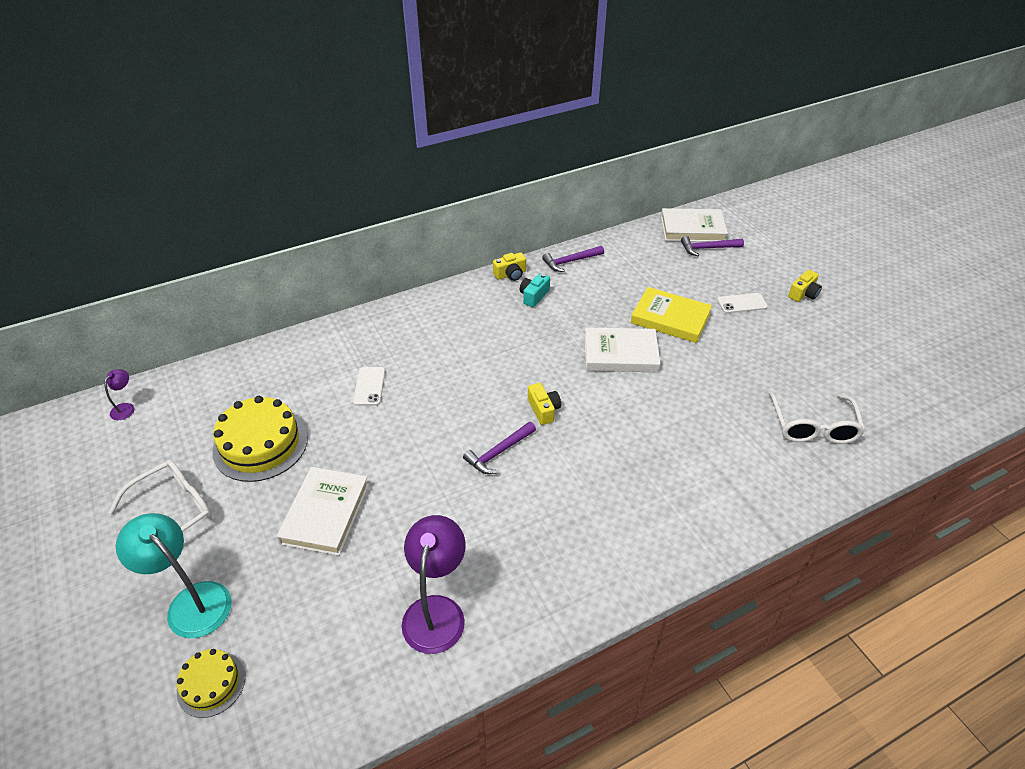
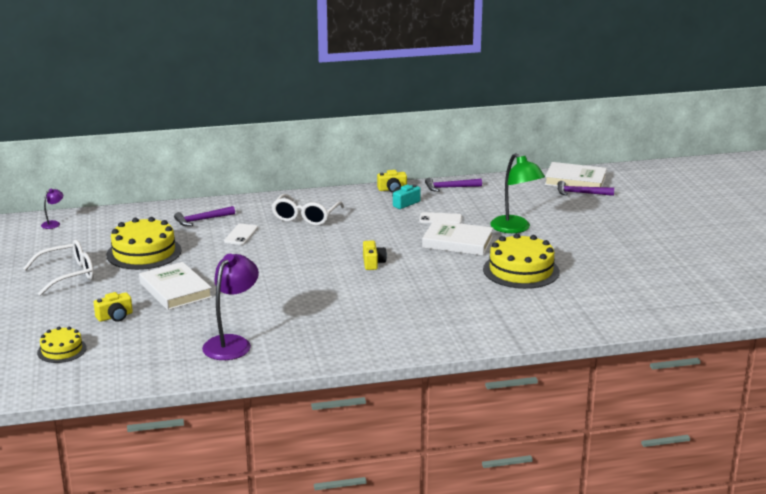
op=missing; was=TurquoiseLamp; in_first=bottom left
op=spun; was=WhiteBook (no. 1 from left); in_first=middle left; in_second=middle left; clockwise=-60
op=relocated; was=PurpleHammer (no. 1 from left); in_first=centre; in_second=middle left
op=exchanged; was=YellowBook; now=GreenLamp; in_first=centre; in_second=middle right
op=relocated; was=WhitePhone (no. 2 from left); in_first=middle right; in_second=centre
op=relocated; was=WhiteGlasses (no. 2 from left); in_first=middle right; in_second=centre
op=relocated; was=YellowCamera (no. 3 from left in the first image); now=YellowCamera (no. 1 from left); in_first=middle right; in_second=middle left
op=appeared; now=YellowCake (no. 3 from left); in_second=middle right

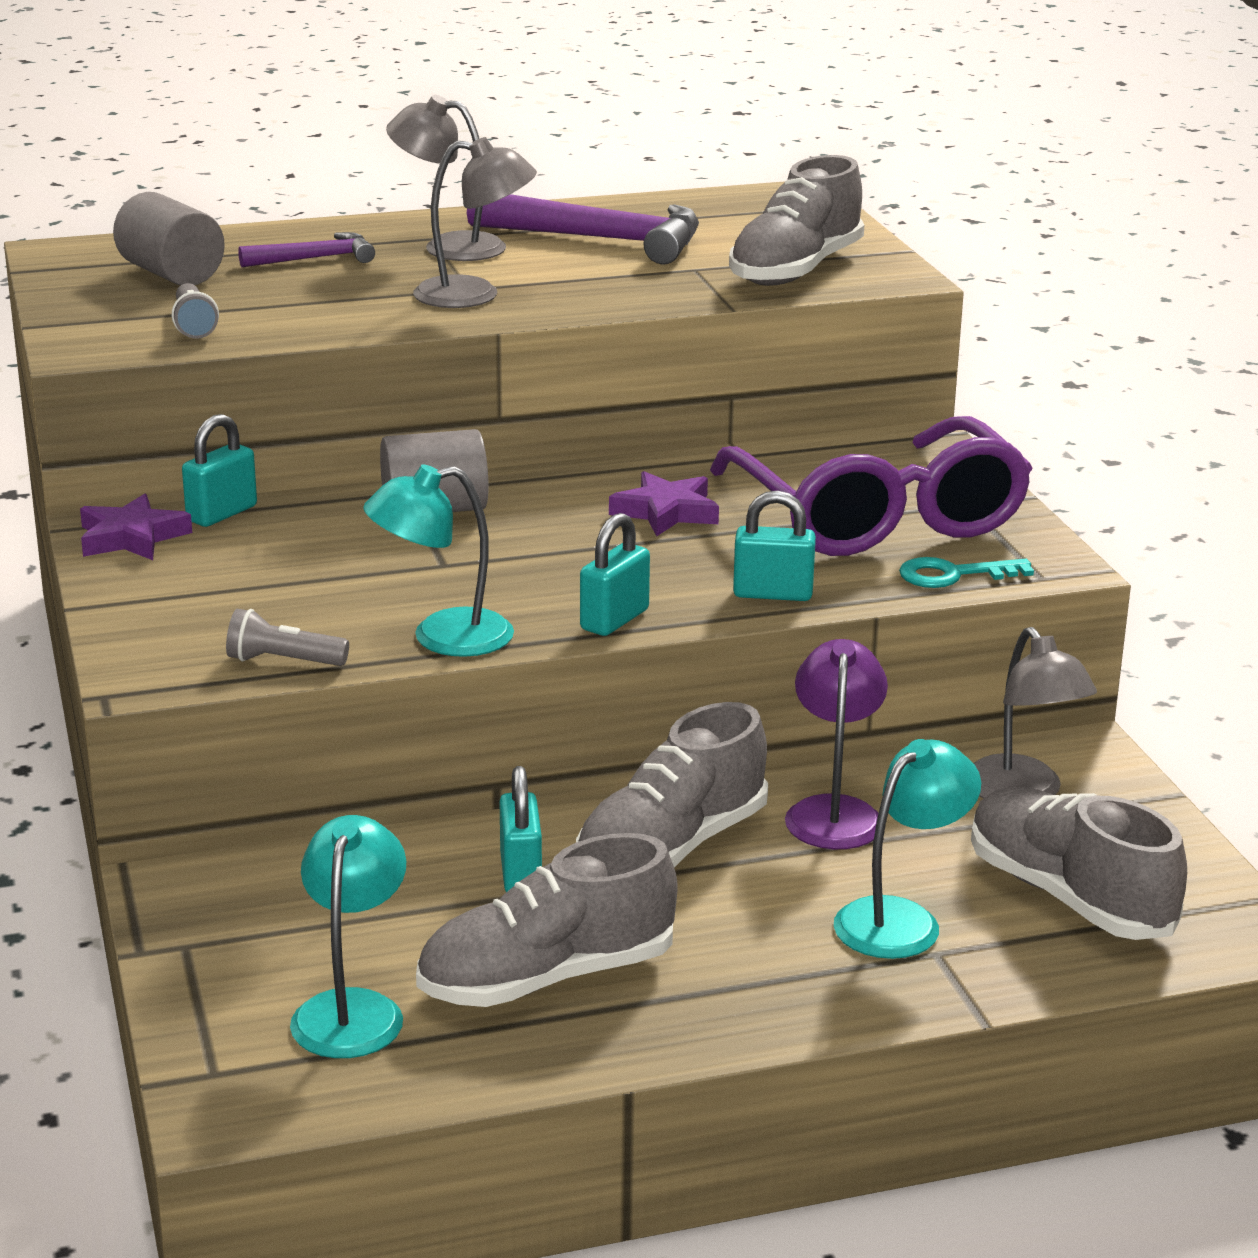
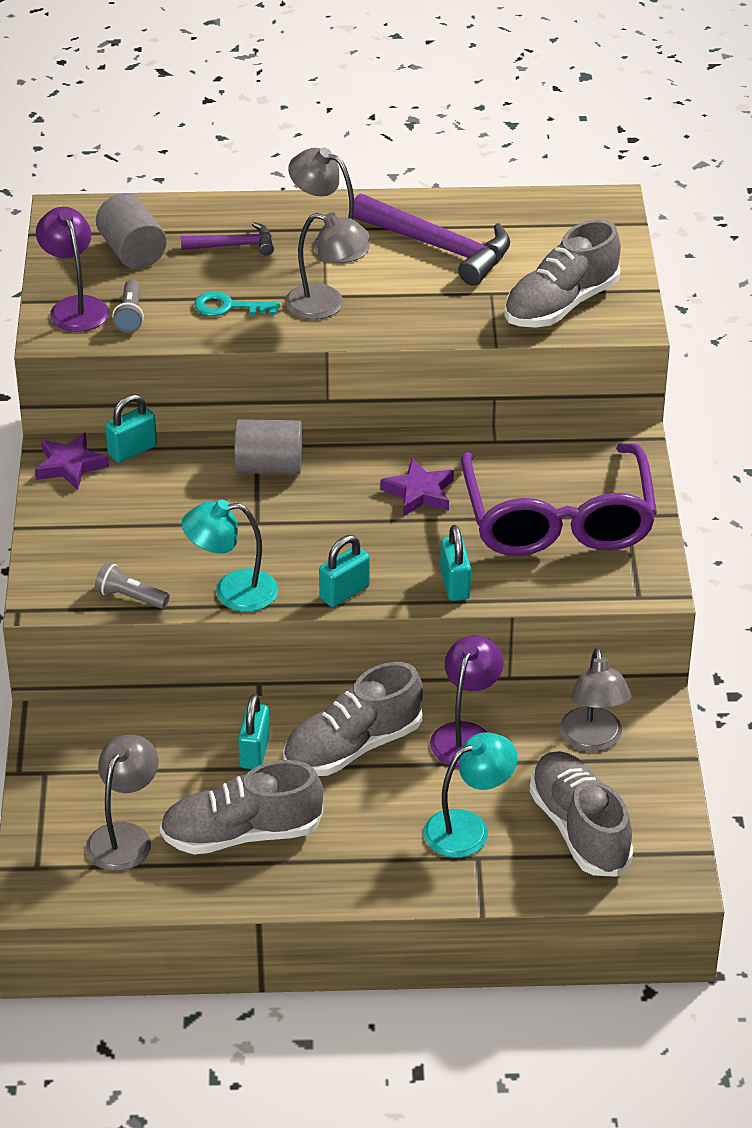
op=colour; was=TurquoiseLamp (no. 1 from left); now=GreyLamp (no. 1 from left); in_first=bottom left; in_second=bottom left
op=spun; was=TurquoisePadlock (no. 4 from left); in_first=centre; in_second=centre; clockwise=60
op=relocated; was=TurquoiseKey; in_first=middle right; in_second=top left
op=appeared; now=PurpleLamp (no. 1 from left); in_second=top left

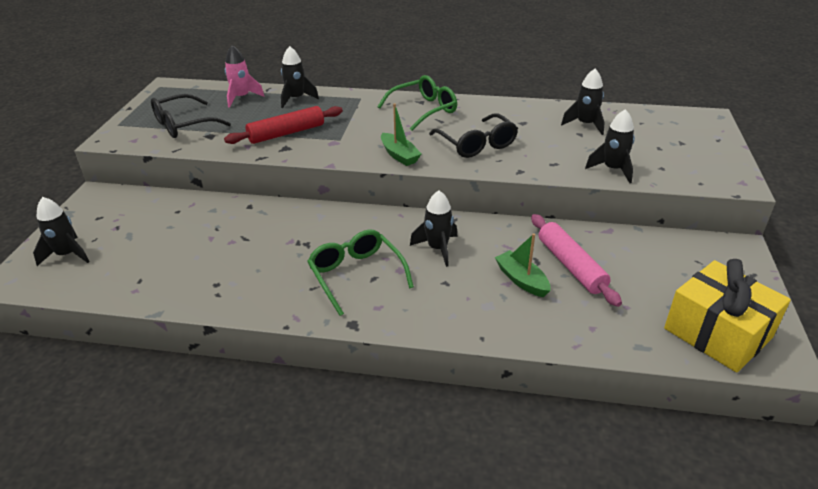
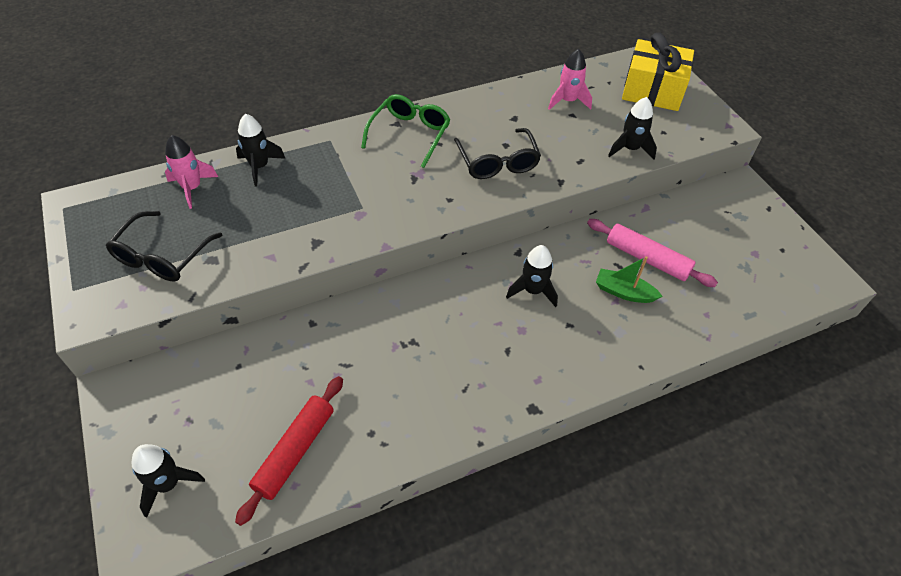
op=relocated; was=RedRollingPin; in_first=top centre; in_second=bottom left
op=missing; was=GreenGlasses (no. 1 from left); in_first=centre
op=missing; was=GreenBoat (no. 1 from left); in_first=top centre
op=spun; was=BlackGlasses (no. 2 from left); in_first=top centre; in_second=top centre; clockwise=45
op=colour; was=BlackRocket (no. 4 from left); now=PinkRocket (no. 2 from left); in_first=top right; in_second=top centre
op=relocated; was=YellowGift; in_first=middle right; in_second=top right

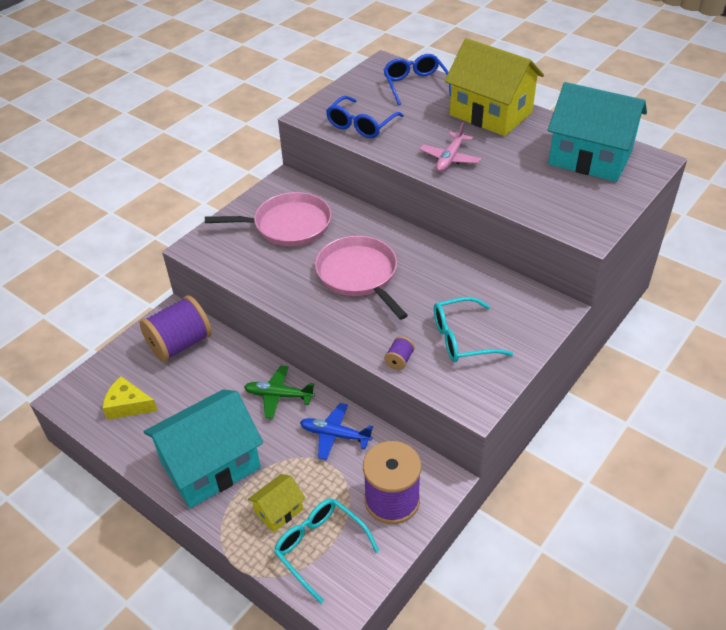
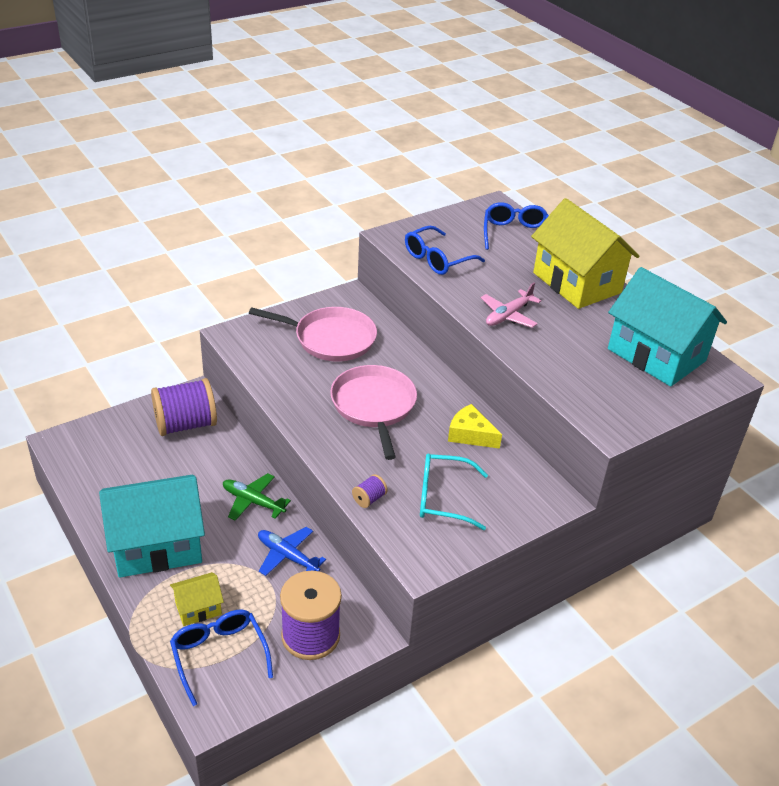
op=relocated; was=YellowCheese; in_first=middle left; in_second=centre
op=colour; was=TurquoiseGlasses (no. 1 from left); now=BlueGlasses (no. 1 from left); in_first=bottom centre; in_second=bottom left

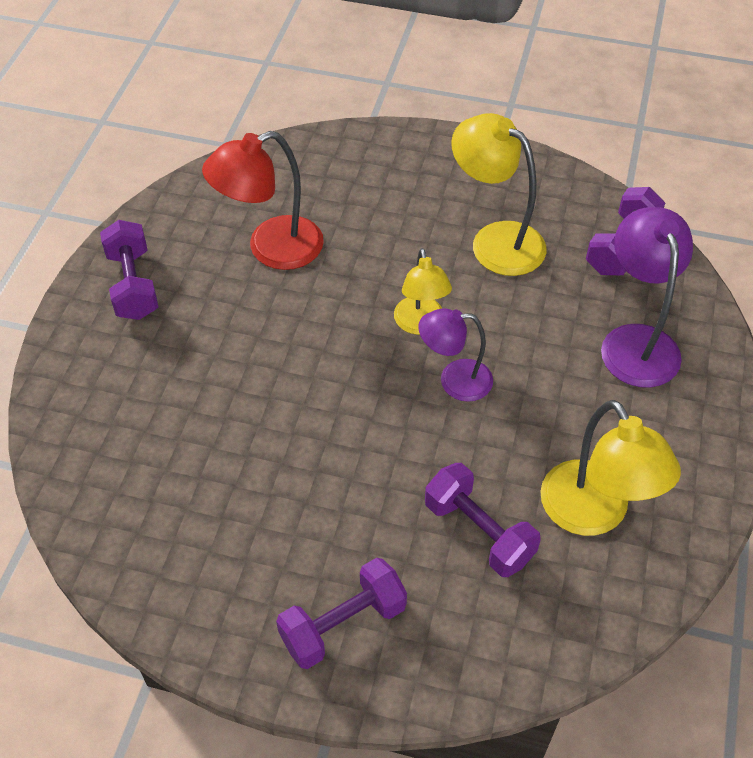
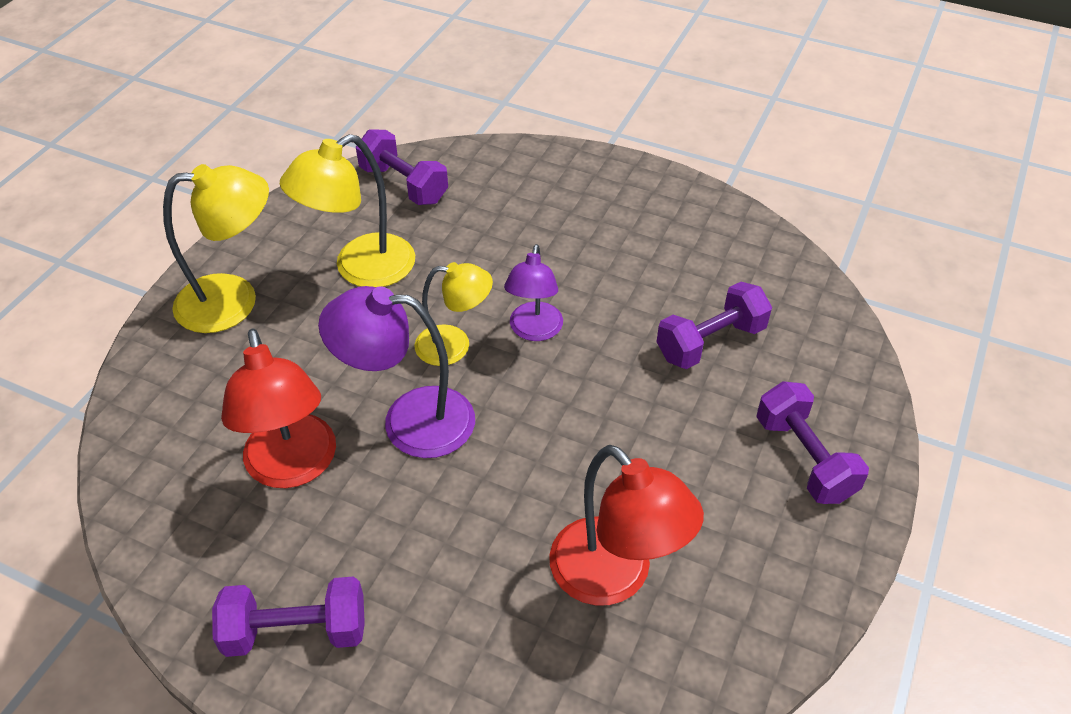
op=relocated; was=YellowLamp (no. 3 from left in the first image); now=YellowLamp (no. 1 from left); in_first=middle right; in_second=middle left
op=relocated; was=PurpleLamp (no. 2 from left in the first image); now=PurpleLamp (no. 1 from left); in_first=middle right; in_second=centre
op=appeared; now=RedLamp (no. 2 from left); in_second=bottom centre

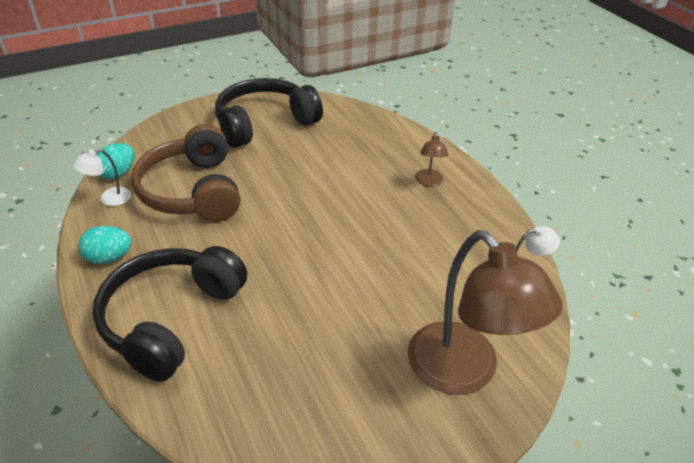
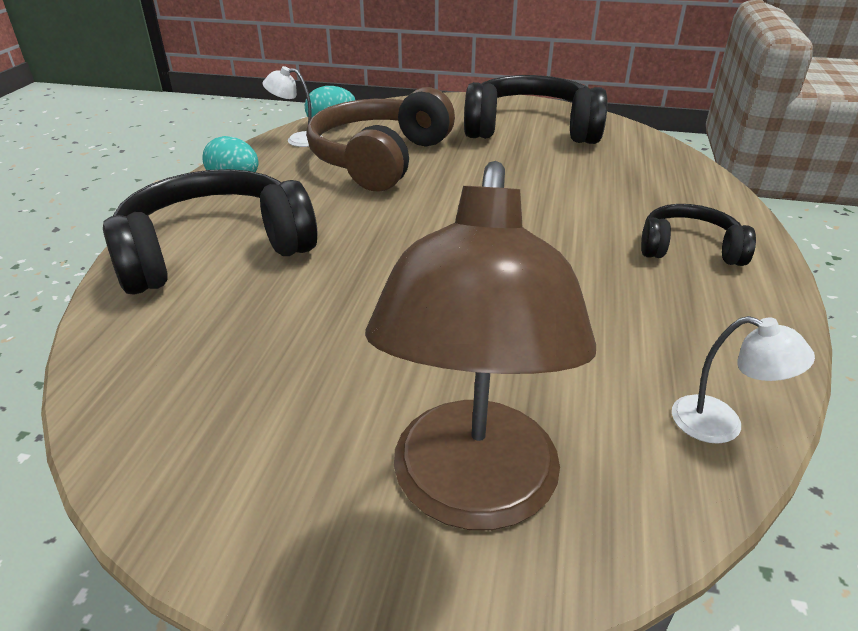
op=exchanged; was=BrownLamp (no. 1 from left); now=BlackHeadphones (no. 3 from left); in_first=centre; in_second=middle right

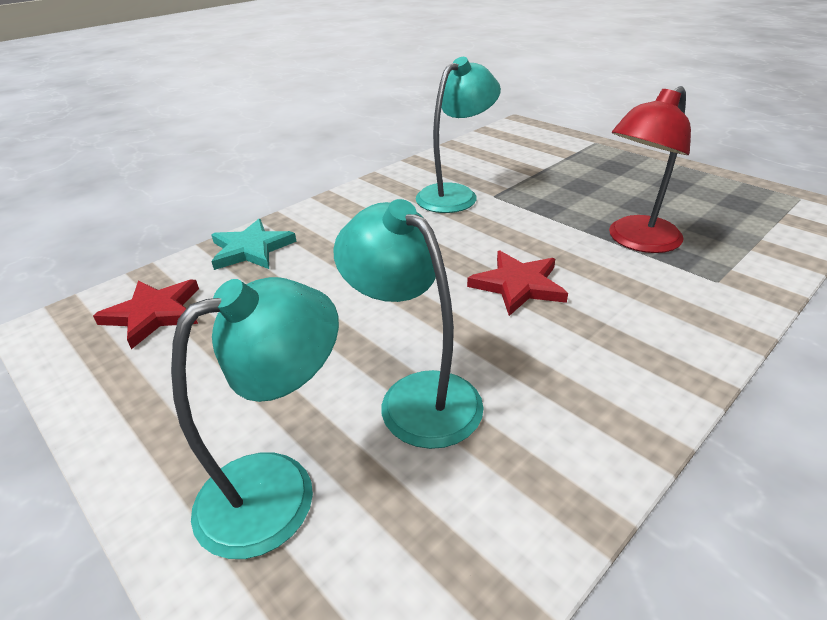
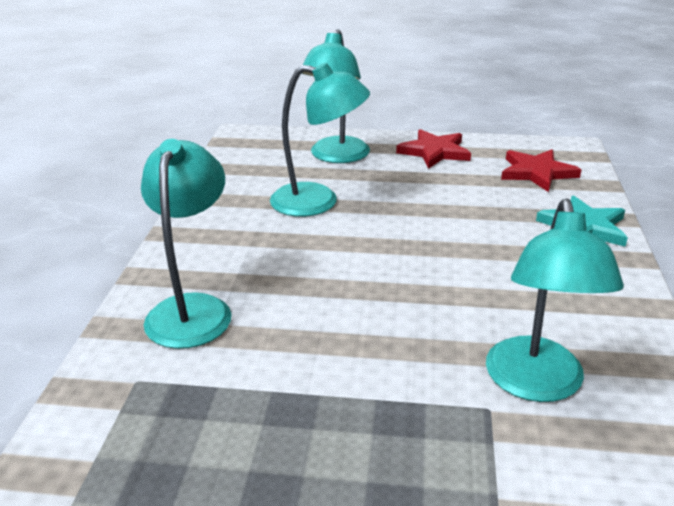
op=relocated; was=RedStar (no. 2 from left in the first image); now=RedStar (no. 1 from left); in_first=centre; in_second=top centre
op=missing; was=RedLamp; in_first=top right
op=appeared; now=TurquoiseLamp (no. 1 from left); in_second=middle left

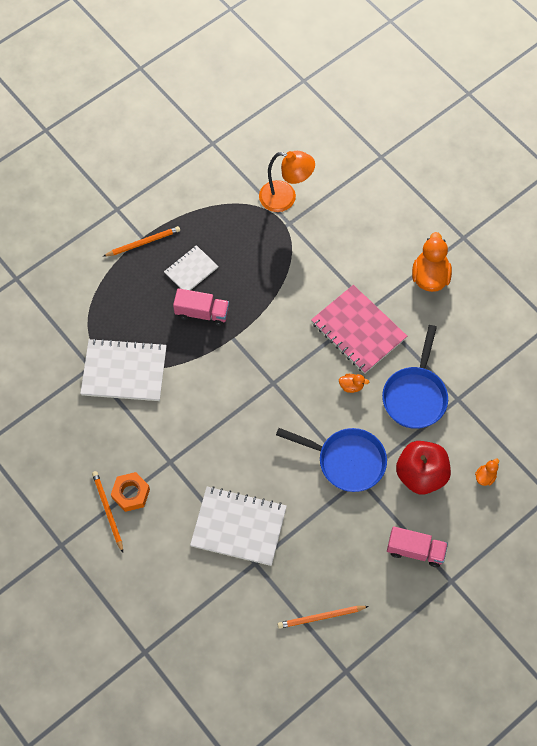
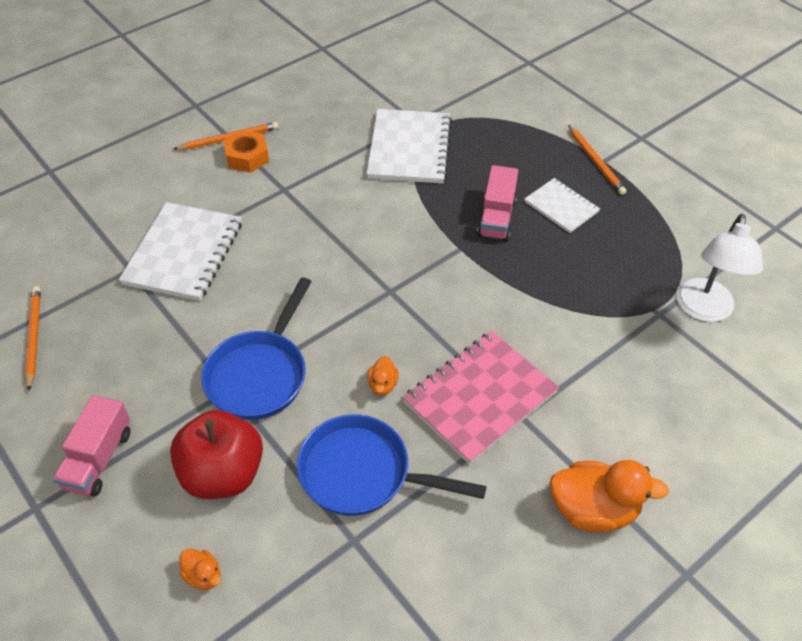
op=colour; was=OrangeLamp; now=WhiteLamp; in_first=top centre; in_second=middle right

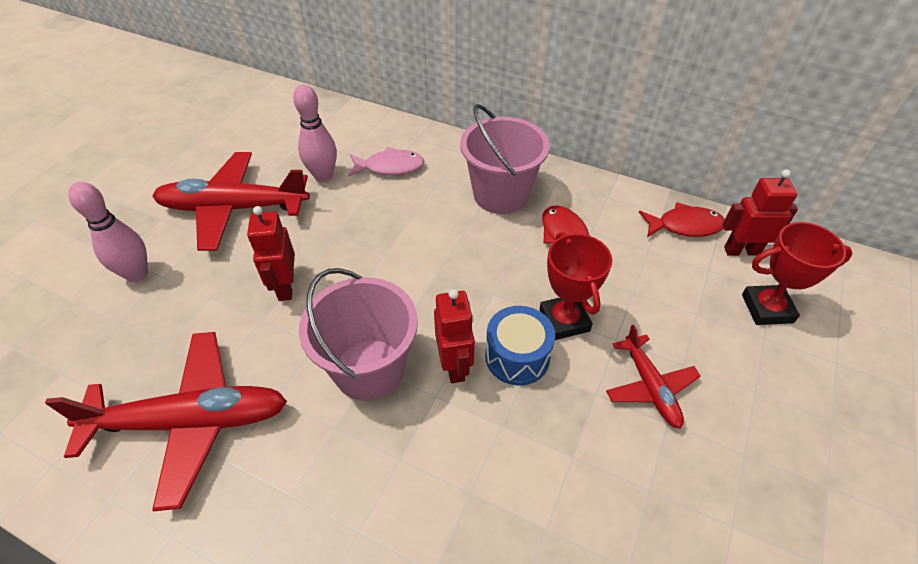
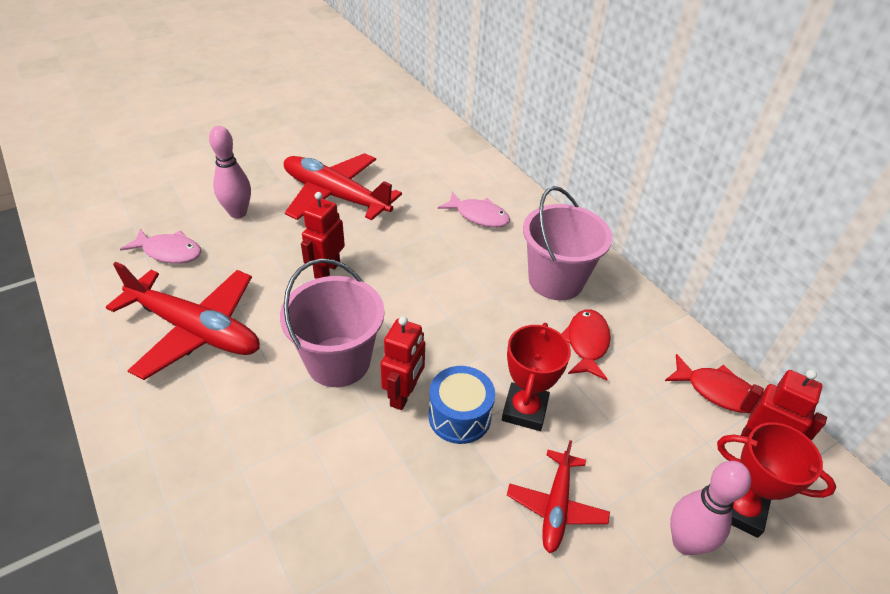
op=relocated; was=PinkBowlingPin (no. 2 from left); in_first=top centre; in_second=bottom right
op=appeared; now=PinkFish (no. 1 from left); in_second=middle left

